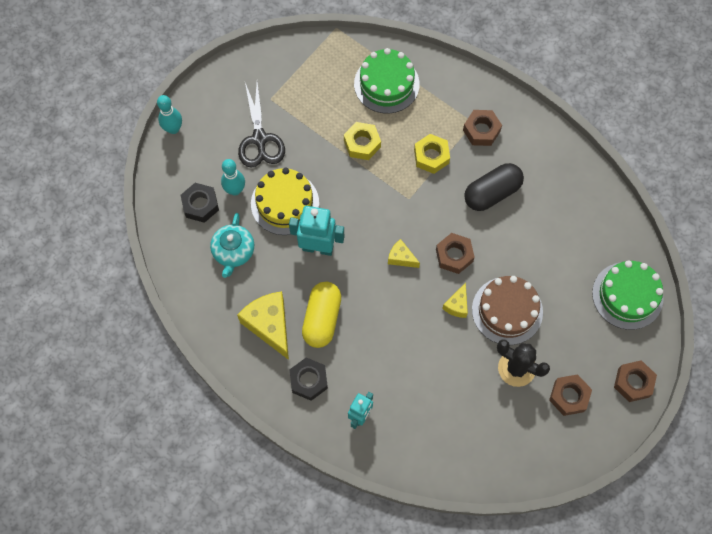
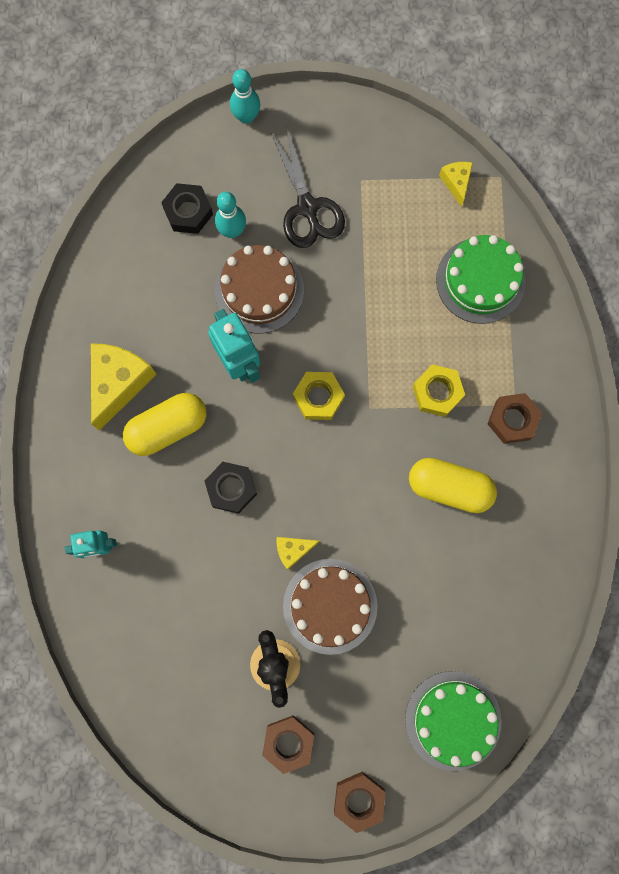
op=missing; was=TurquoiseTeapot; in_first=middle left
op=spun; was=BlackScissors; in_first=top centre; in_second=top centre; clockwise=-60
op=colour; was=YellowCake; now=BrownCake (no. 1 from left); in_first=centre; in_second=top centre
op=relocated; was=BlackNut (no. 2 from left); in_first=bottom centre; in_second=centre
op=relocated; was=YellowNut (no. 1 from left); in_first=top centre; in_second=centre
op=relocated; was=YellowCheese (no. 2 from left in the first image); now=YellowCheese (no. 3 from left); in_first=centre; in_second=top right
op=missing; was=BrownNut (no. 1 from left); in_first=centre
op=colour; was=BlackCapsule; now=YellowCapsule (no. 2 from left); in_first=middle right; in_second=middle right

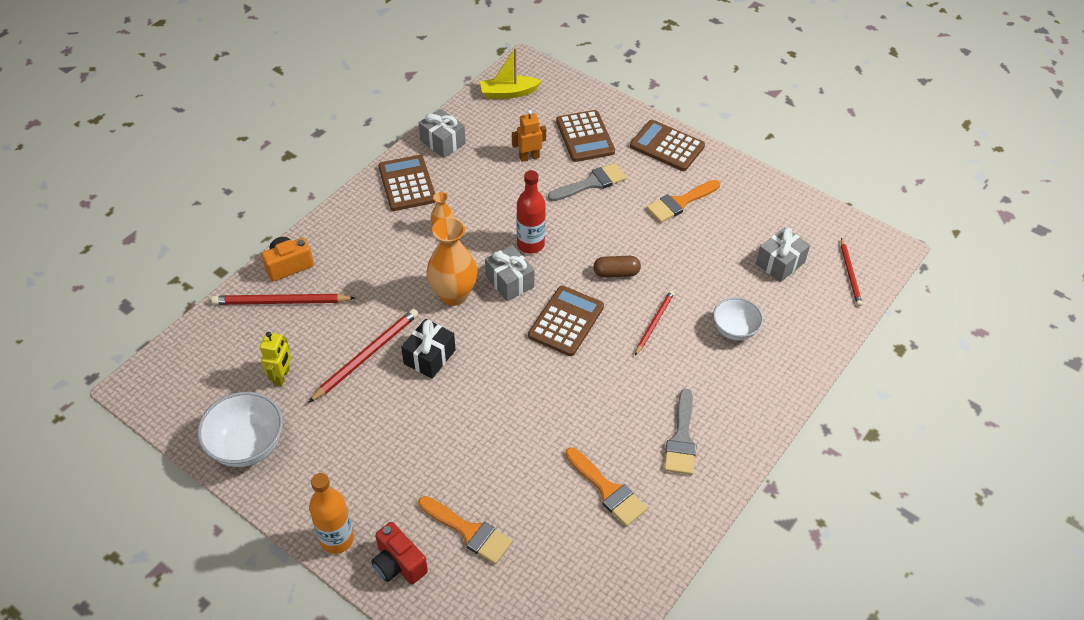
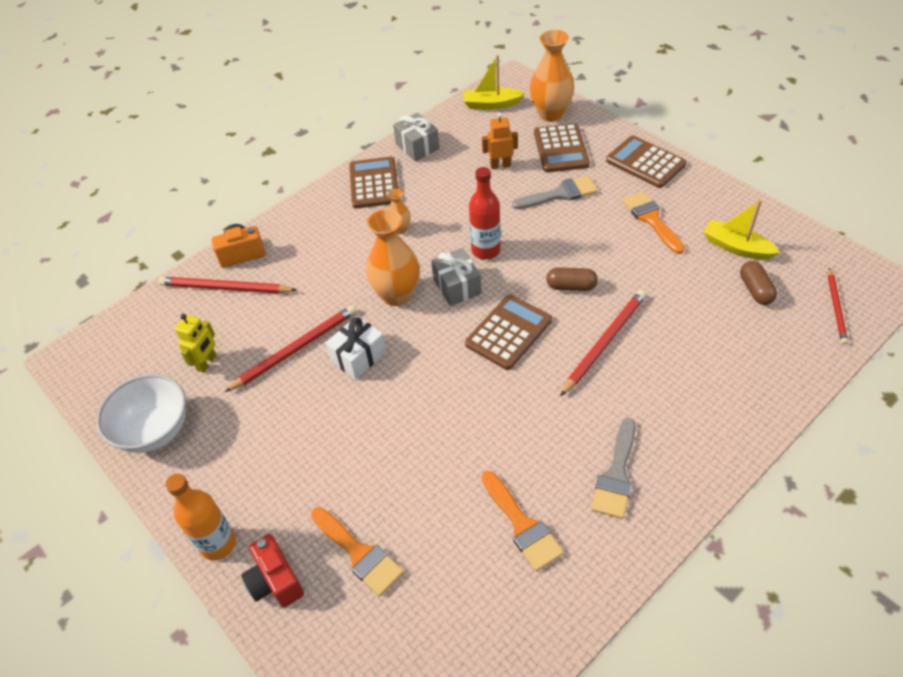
op=colour; was=BlackGift; now=WhiteGift; in_first=centre; in_second=centre
op=size; was=RedPencil (no. 3 from left); in_first=centre; in_second=middle right; ratio=1.58
op=spun; was=OrangeBrush (no. 3 from left); in_first=top centre; in_second=top right; clockwise=90
op=missing; was=WhiteBowl (no. 2 from left); in_first=middle right
op=exchanged; was=GreyGift (no. 3 from left); now=BrownCapsule (no. 2 from left); in_first=middle right; in_second=middle right
op=appeared; now=OrangeVase (no. 3 from left); in_second=top centre
op=appeared; now=YellowBoat (no. 2 from left); in_second=middle right

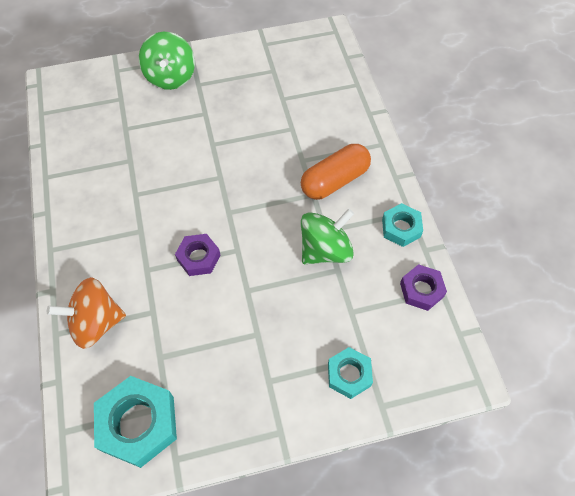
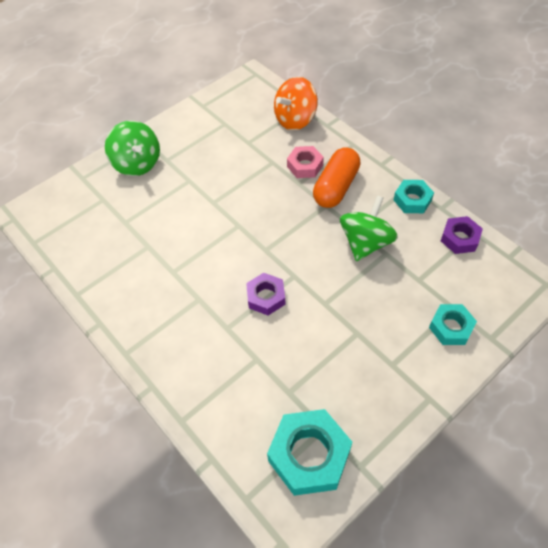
op=relocated; was=OrangeSpinningTop; in_first=middle left; in_second=top centre
op=appeared; now=PinkNut; in_second=top centre

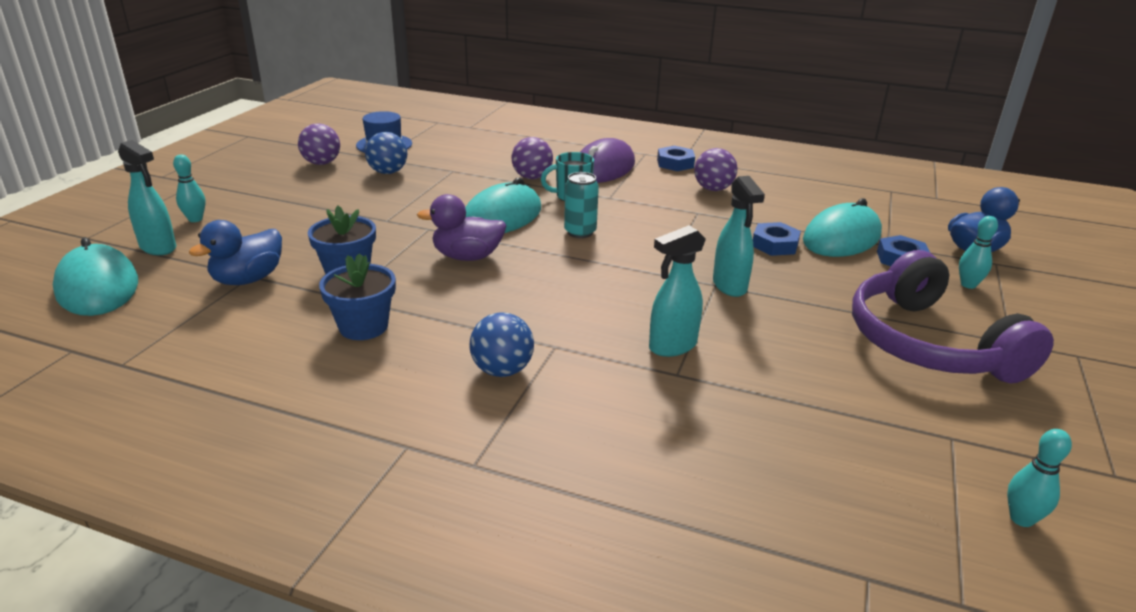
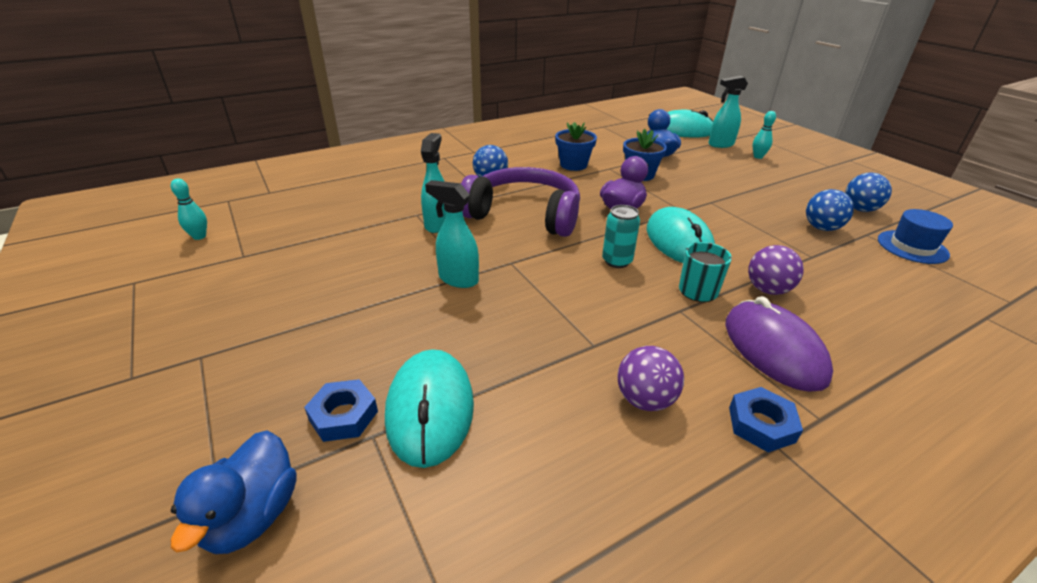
op=colour; was=PurpleBall (no. 1 from left); now=BlueBall (no. 3 from left); in_first=top left; in_second=top right
op=missing; was=BlueNut (no. 2 from left); in_first=middle right
op=relocated; was=PurpleHeadphones; in_first=middle right; in_second=centre
op=missing; was=TurquoiseBowlingPin (no. 2 from left); in_first=middle right

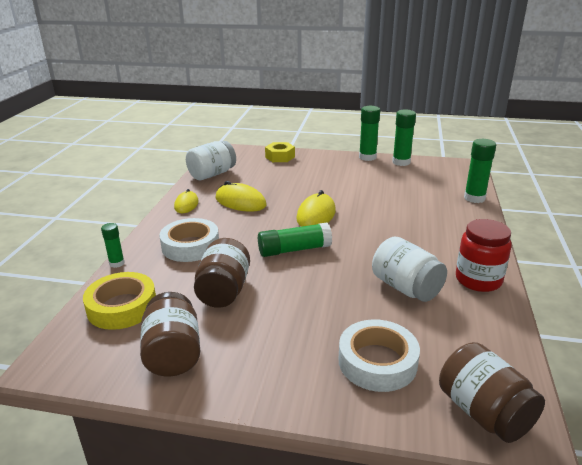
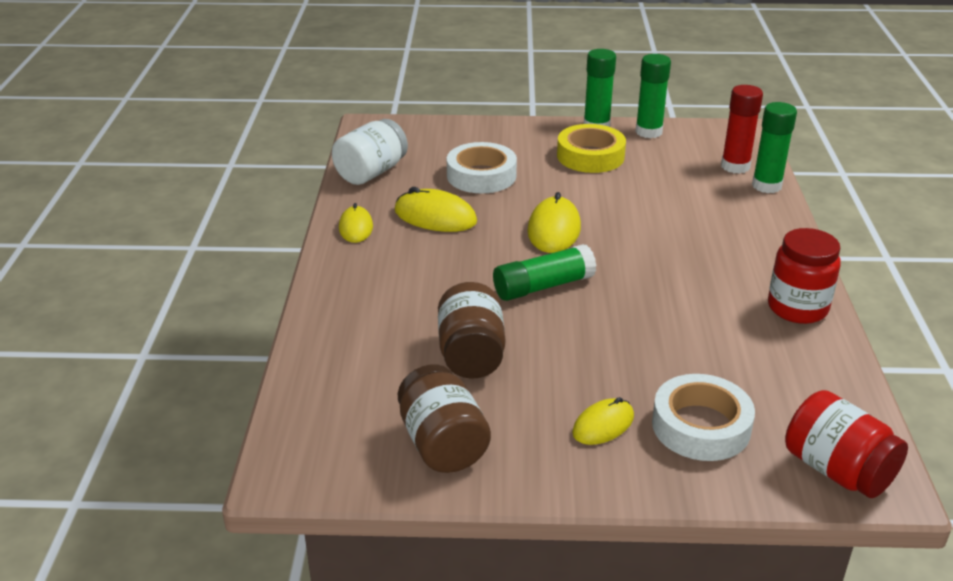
op=relocated; was=YellowTape; in_first=middle left; in_second=top centre
op=missing; was=GreenGlueStick (no. 1 from left); in_first=middle left
op=relocated; was=WhiteTape (no. 1 from left); in_first=middle left; in_second=top centre
op=missing; was=YellowNut; in_first=top centre
op=missing; was=WhiteJar (no. 2 from left); in_first=middle right
op=colour; was=BrownJar (no. 3 from left); now=RedJar (no. 2 from left); in_first=bottom right; in_second=bottom right
op=appeared; now=YellowMouse (no. 4 from left); in_second=bottom centre
op=appeared; now=RedGlueStick; in_second=top right

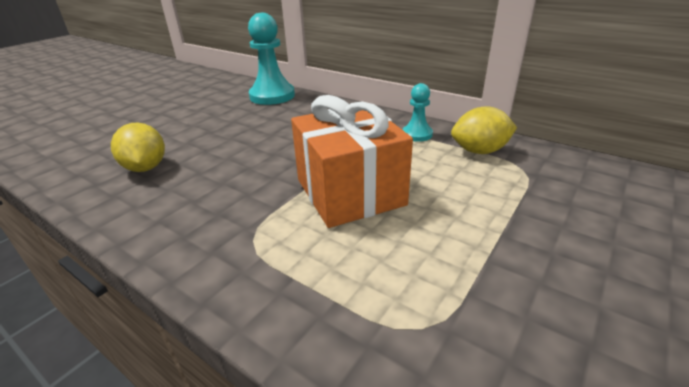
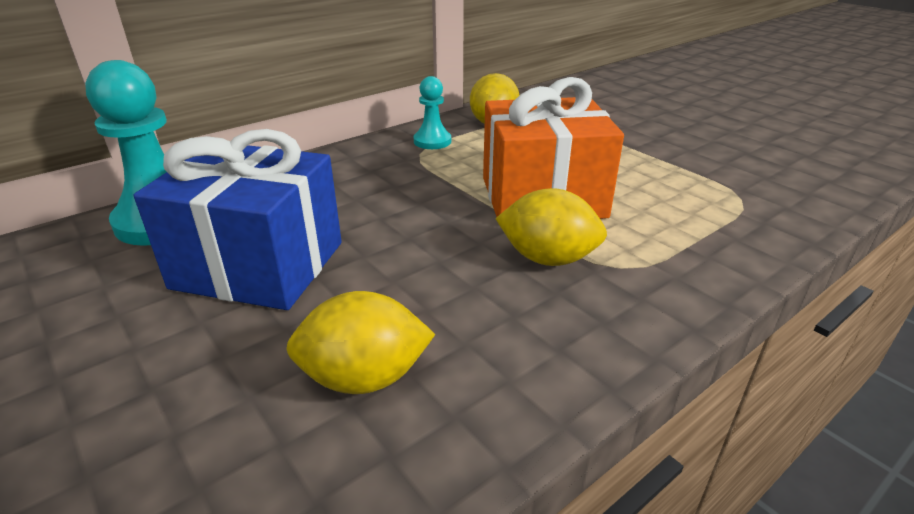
op=appeared; now=BlueGift; in_second=middle left
op=appeared; now=YellowLemon (no. 3 from left); in_second=centre

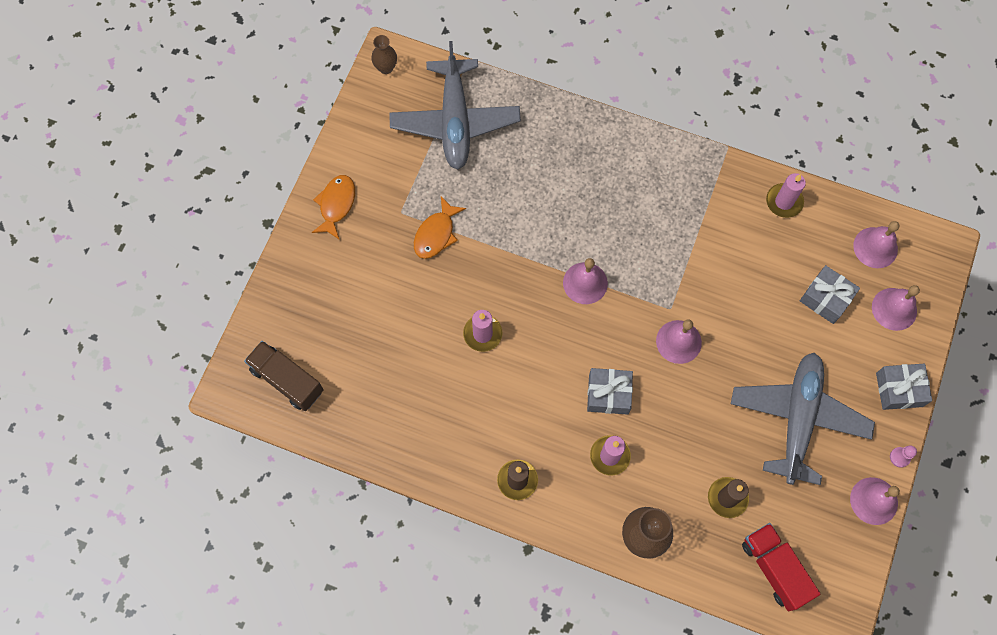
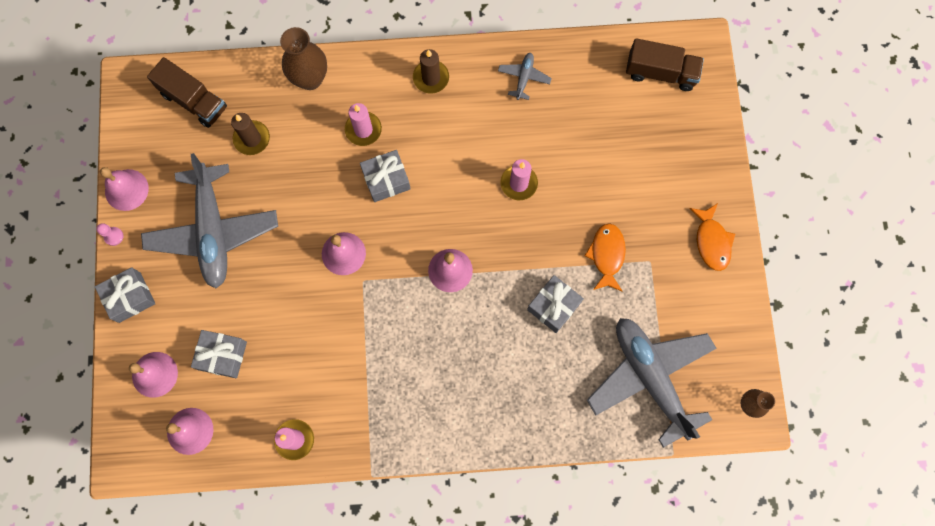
op=colour; was=RedTruck; now=BrownTruck (no. 1 from left); in_first=bottom right; in_second=top left
op=appeared; now=GreyPlane (no. 2 from left); in_second=top centre
op=appeared; now=GreyGift (no. 4 from left); in_second=centre

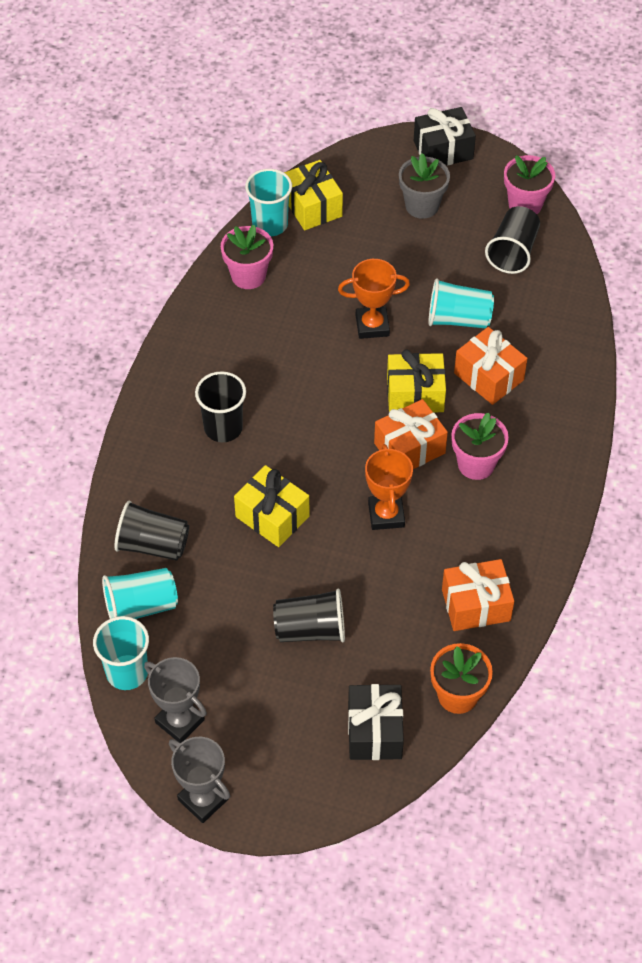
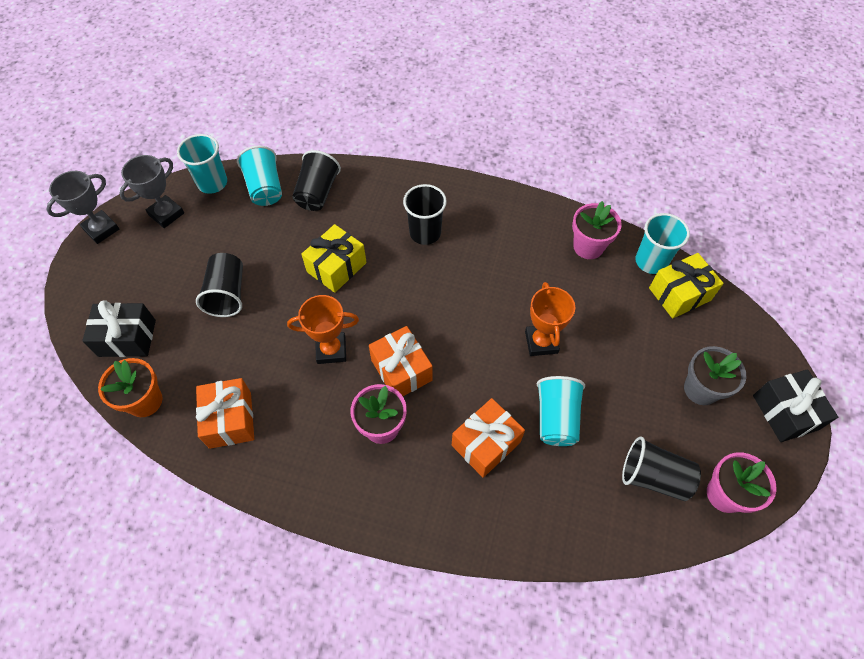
op=missing; was=YellowGift (no. 3 from left); in_first=centre

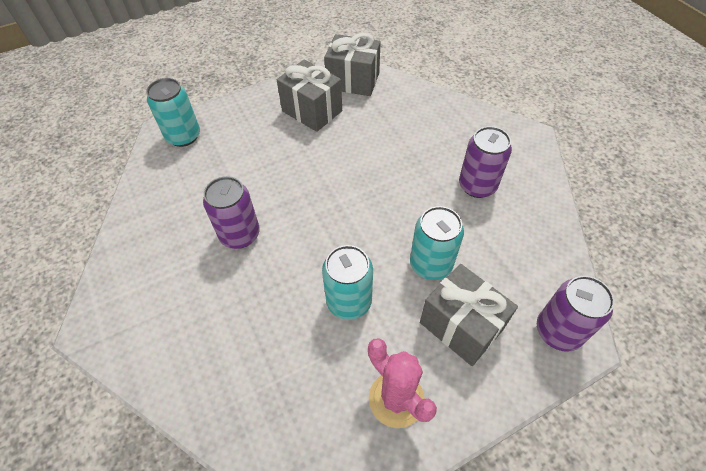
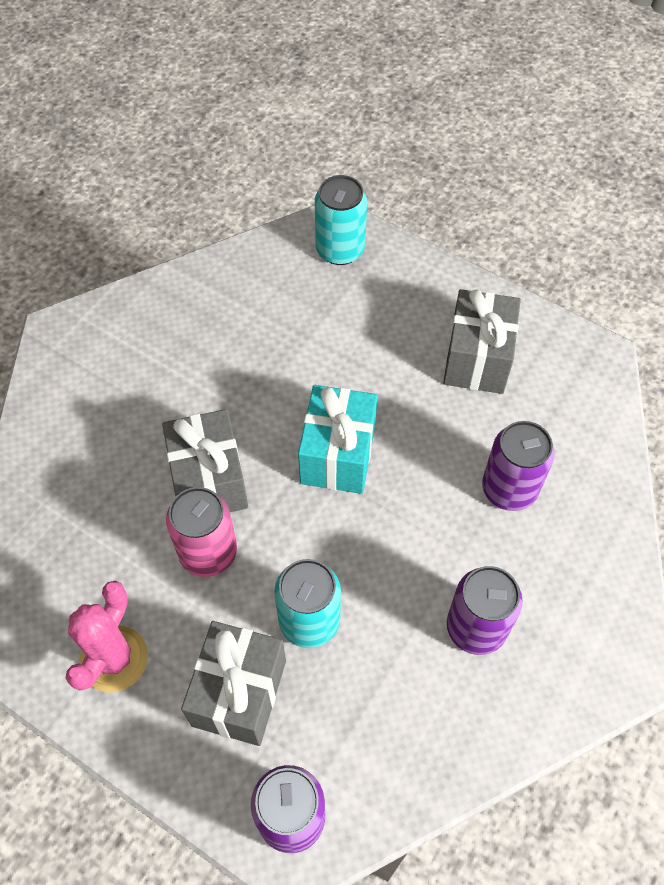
op=relocated; was=PurpleCan (no. 1 from left in the first image); now=PurpleCan (no. 3 from left); in_first=middle left; in_second=middle right
op=colour; was=TurquoiseCan (no. 2 from left); now=PinkCan; in_first=centre; in_second=middle left
op=relocated; was=GreyGift (no. 2 from left in the first image); now=GreyGift (no. 1 from left); in_first=top centre; in_second=middle left
op=appeared; now=TurquoiseGift; in_second=centre

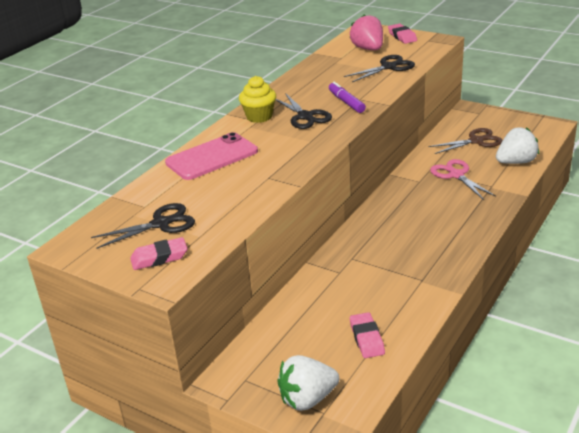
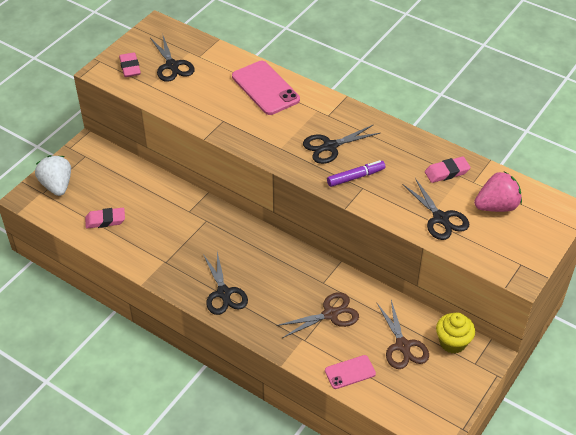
op=relocated; was=YellowCupcake; in_first=top centre; in_second=bottom right
op=relocated; was=PinkEraser (no. 3 from left); in_first=top right; in_second=middle right
op=colour; was=PinkScissors; now=BrownScissors (no. 1 from left); in_first=middle right; in_second=bottom centre
op=exchanged; was=WhiteStrawberry (no. 2 from left); now=PinkPhone (no. 2 from left); in_first=middle right; in_second=bottom centre
op=appeared; now=BlackScissors (no. 2 from left); in_second=centre

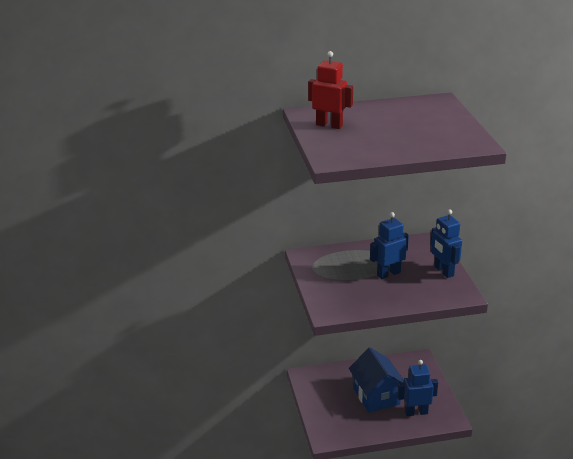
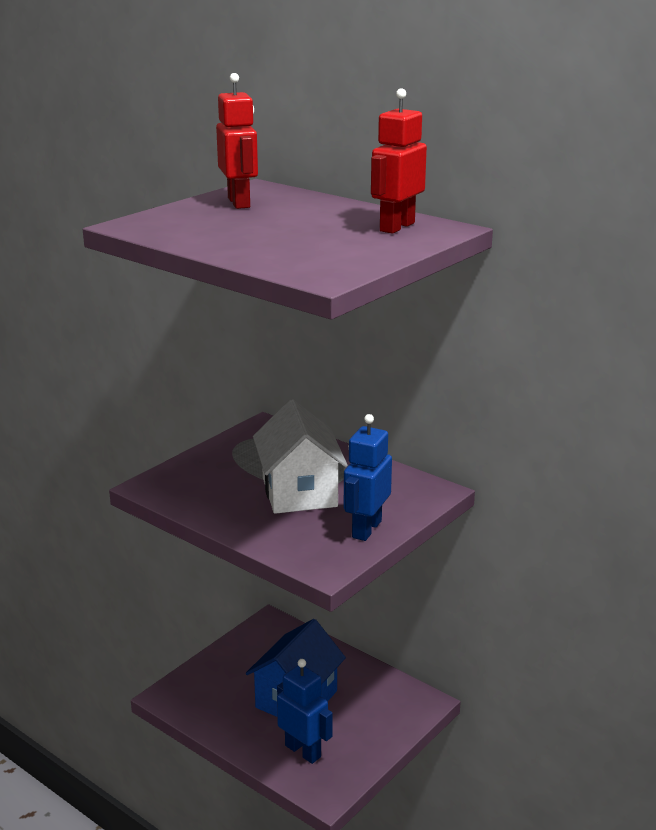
op=exchanged; was=BlueRobot (no. 1 from left); now=WhiteHouse; in_first=middle right; in_second=centre
op=appeared; now=RedRobot (no. 2 from left); in_second=top centre

